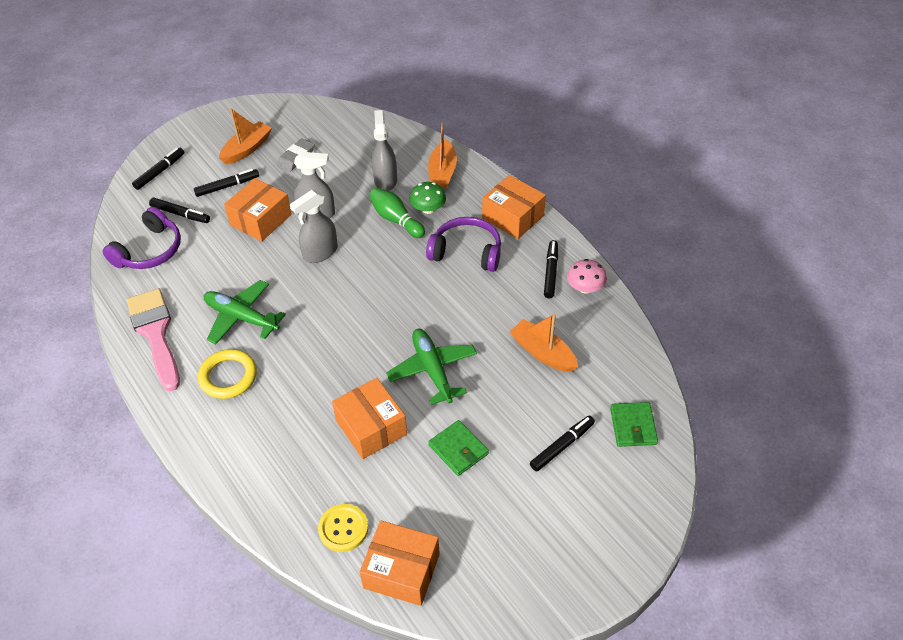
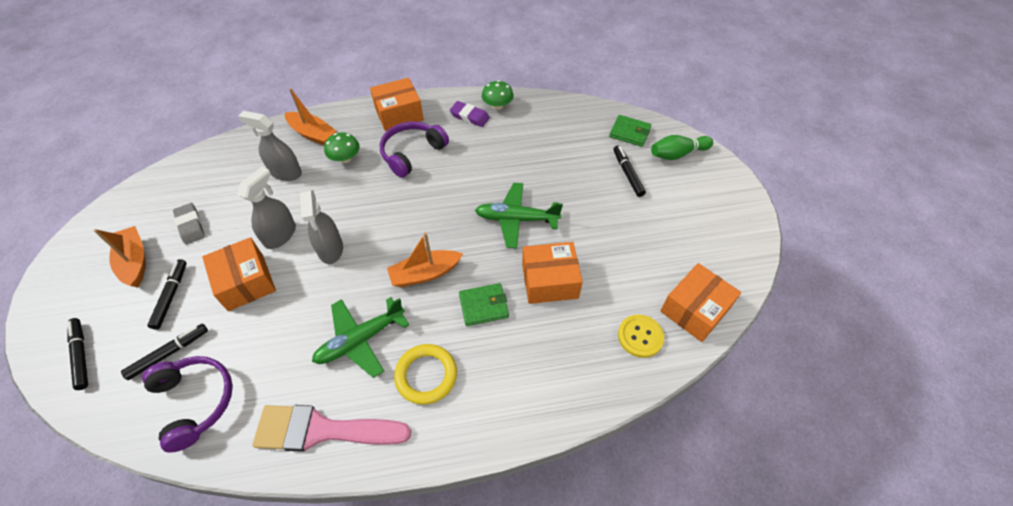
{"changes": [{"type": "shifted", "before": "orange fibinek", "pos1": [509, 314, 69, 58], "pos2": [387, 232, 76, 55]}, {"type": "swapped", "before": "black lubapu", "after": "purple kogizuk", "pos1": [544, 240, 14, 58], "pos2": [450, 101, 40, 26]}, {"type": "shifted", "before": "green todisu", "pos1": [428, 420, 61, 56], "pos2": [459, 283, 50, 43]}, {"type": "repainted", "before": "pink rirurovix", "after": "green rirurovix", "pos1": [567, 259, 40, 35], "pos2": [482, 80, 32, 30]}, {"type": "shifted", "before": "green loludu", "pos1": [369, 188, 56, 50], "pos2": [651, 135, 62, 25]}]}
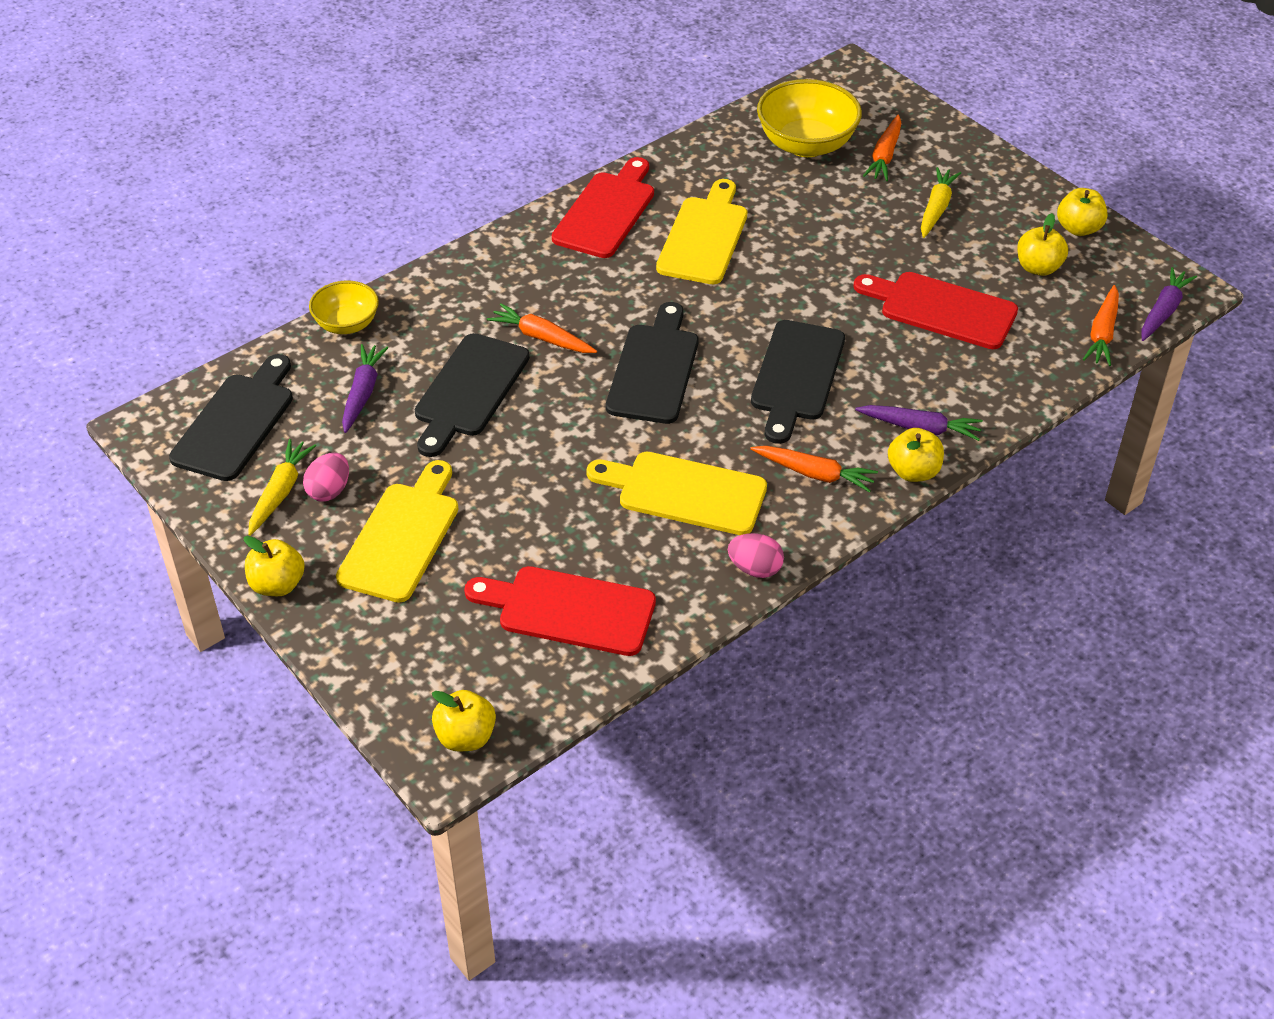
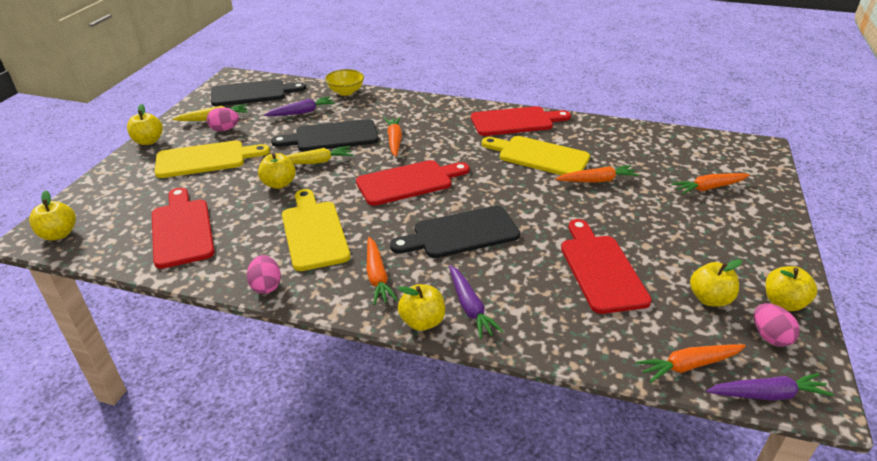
{"changes": [{"type": "new", "after": "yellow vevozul", "pos2": [258, 153, 38, 36]}, {"type": "shifted", "before": "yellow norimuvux", "pos1": [921, 167, 40, 71], "pos2": [286, 146, 67, 18]}, {"type": "repainted", "before": "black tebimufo", "after": "red tebimufo", "pos1": [606, 302, 92, 122], "pos2": [356, 160, 114, 46]}, {"type": "rotated", "before": "yellow tebimufo", "pos1": [656, 179, 92, 105], "pos2": [482, 136, 108, 39], "turn": -135}, {"type": "new", "after": "orange norimuvux", "pos2": [556, 165, 83, 18]}, {"type": "new", "after": "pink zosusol", "pos2": [754, 303, 46, 44]}, {"type": "gone", "before": "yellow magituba", "pos1": [757, 79, 105, 78]}]}
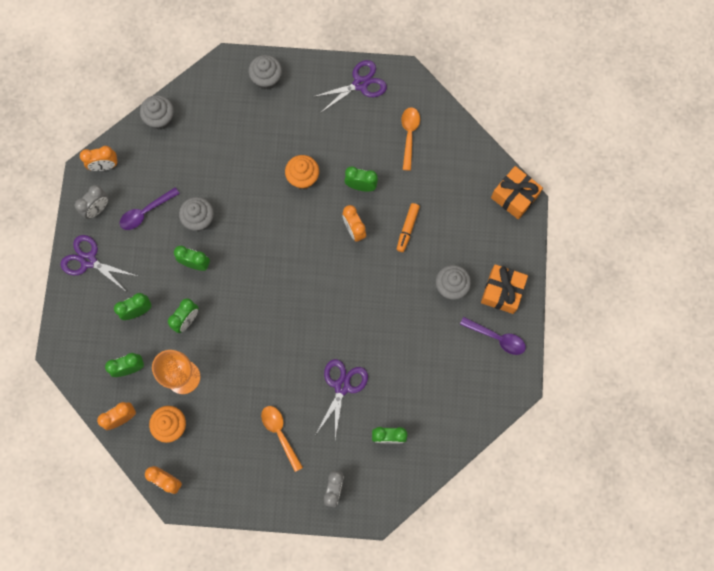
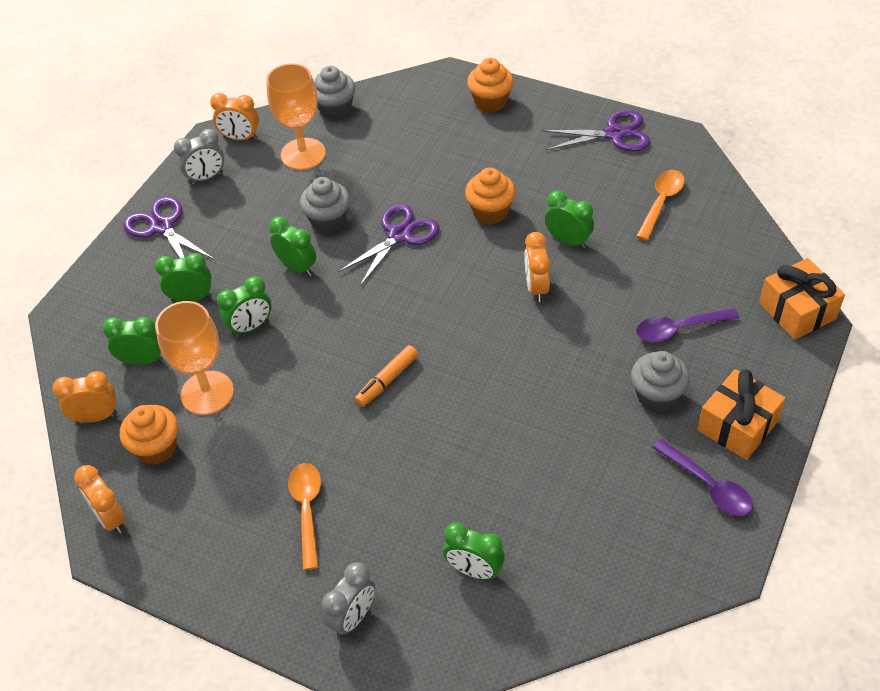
{"changes": [{"type": "new", "after": "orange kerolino", "pos2": [266, 63, 60, 107]}, {"type": "shifted", "before": "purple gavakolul", "pos1": [316, 359, 52, 80], "pos2": [338, 204, 102, 82]}, {"type": "shifted", "before": "orange lubapu", "pos1": [397, 203, 23, 49], "pos2": [355, 345, 63, 62]}, {"type": "repainted", "before": "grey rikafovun", "after": "orange rikafovun", "pos1": [248, 55, 34, 35], "pos2": [467, 58, 47, 54]}, {"type": "shifted", "before": "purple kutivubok", "pos1": [120, 187, 60, 43], "pos2": [636, 308, 103, 34]}]}
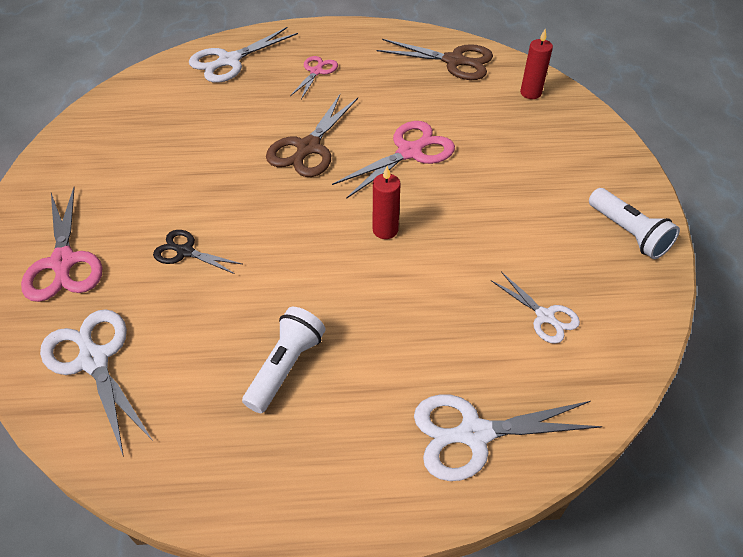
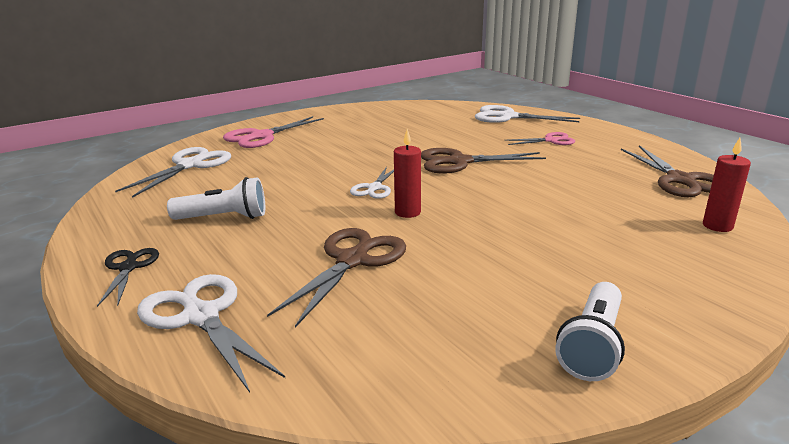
{"changes": [{"type": "shifted", "before": "black gavakolul", "pos1": [153, 230, 89, 44], "pos2": [97, 248, 62, 59]}, {"type": "new", "after": "brown gavakolul", "pos2": [267, 228, 139, 100]}, {"type": "shifted", "before": "white gavakolul", "pos1": [490, 272, 90, 72], "pos2": [350, 167, 44, 32]}, {"type": "gone", "before": "pink gavakolul", "pos1": [332, 121, 123, 78]}]}
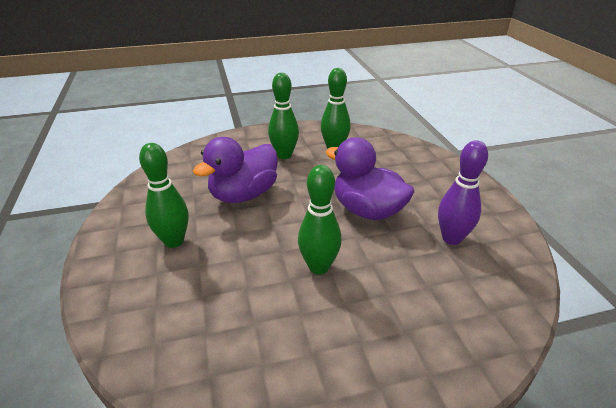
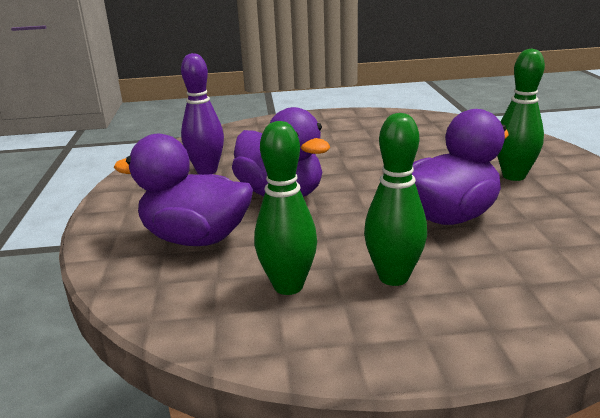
{"changes": [{"type": "new", "after": "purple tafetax", "pos2": [114, 134, 139, 112]}, {"type": "gone", "before": "green loludu", "pos1": [298, 165, 44, 109]}]}
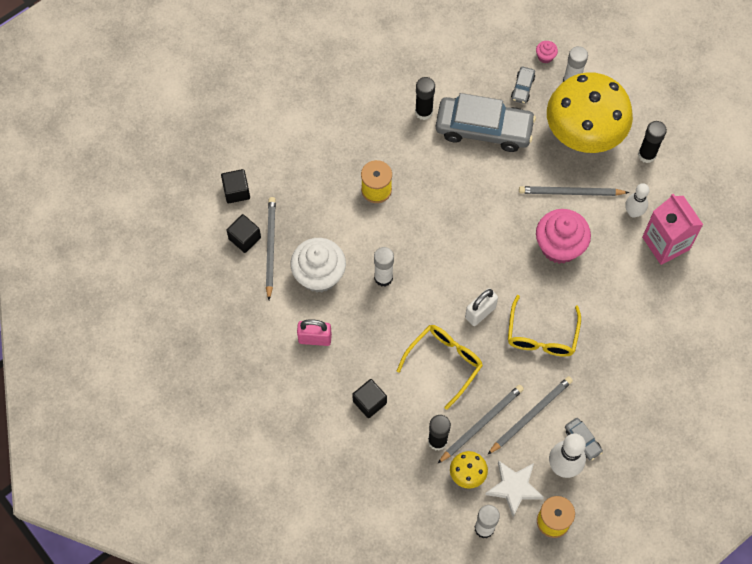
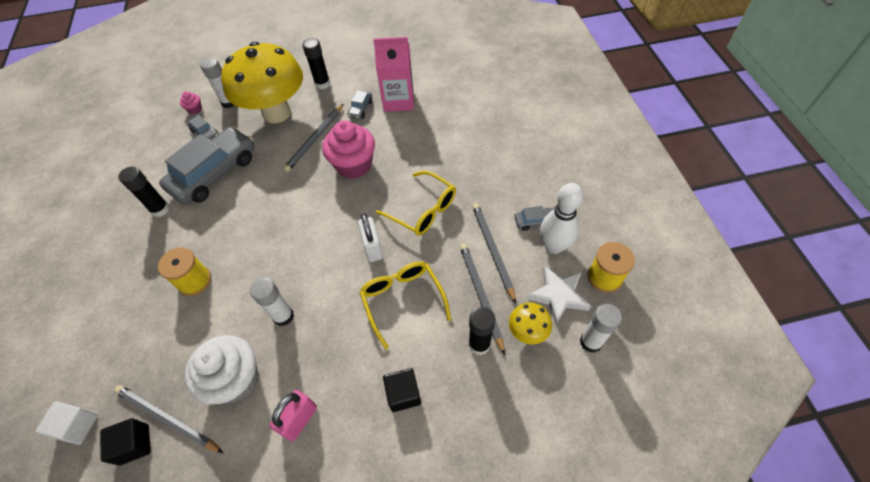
{"changes": [{"type": "repainted", "before": "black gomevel", "after": "white gomevel", "pos1": [221, 169, 29, 35], "pos2": [35, 401, 63, 44]}, {"type": "swapped", "before": "white loludu", "after": "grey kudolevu", "pos1": [625, 183, 25, 35], "pos2": [347, 90, 25, 29]}]}
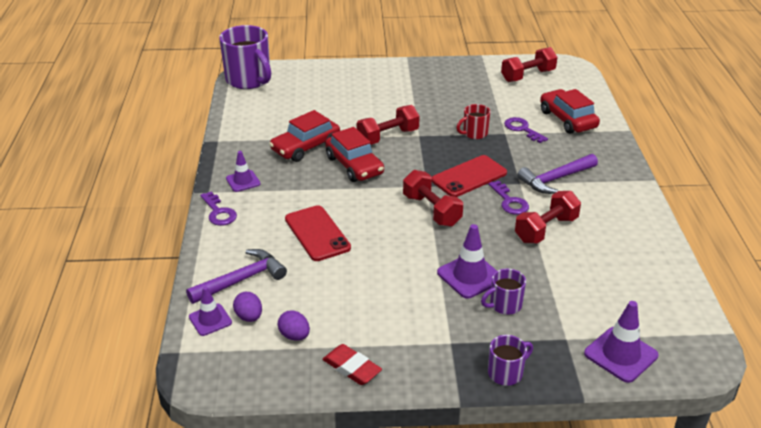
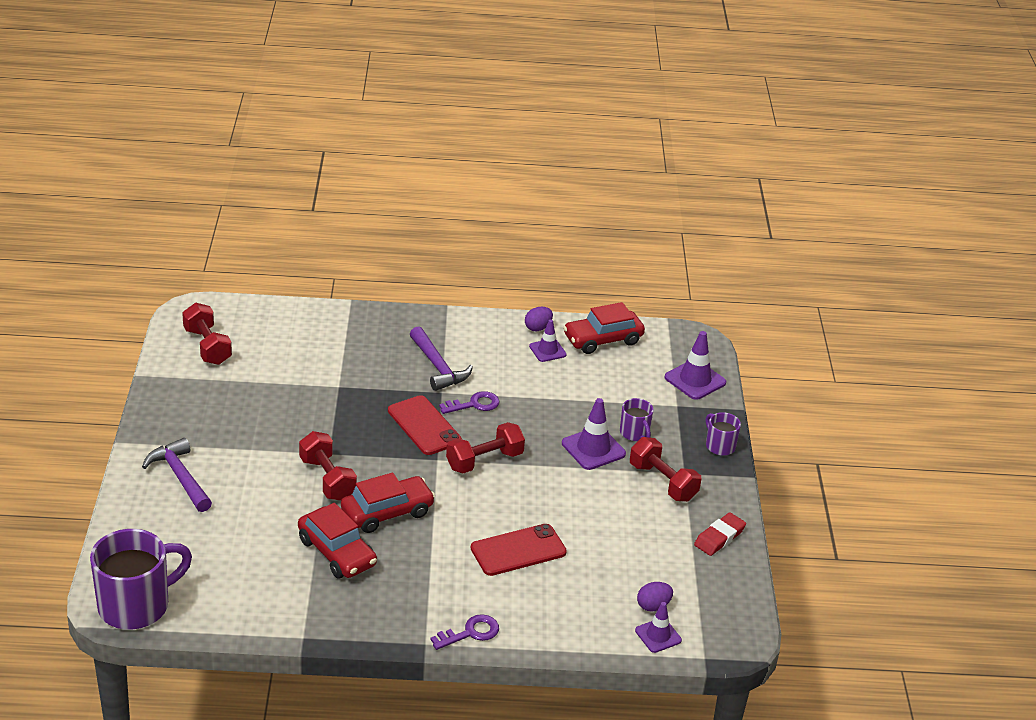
{"changes": [{"type": "shifted", "before": "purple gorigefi", "pos1": [186, 249, 101, 55], "pos2": [142, 438, 70, 74]}, {"type": "shifted", "before": "purple zosusol", "pos1": [278, 310, 32, 31], "pos2": [525, 307, 28, 24]}, {"type": "shifted", "before": "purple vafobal", "pos1": [226, 151, 35, 41], "pos2": [529, 319, 38, 43]}, {"type": "shifted", "before": "red kudolevu", "pos1": [540, 89, 60, 45], "pos2": [563, 302, 82, 52]}, {"type": "shifted", "before": "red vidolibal", "pos1": [515, 191, 66, 53], "pos2": [630, 437, 71, 65]}, {"type": "gone", "before": "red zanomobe", "pos1": [456, 104, 34, 35]}, {"type": "gone", "before": "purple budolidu", "pos1": [504, 117, 44, 26]}]}
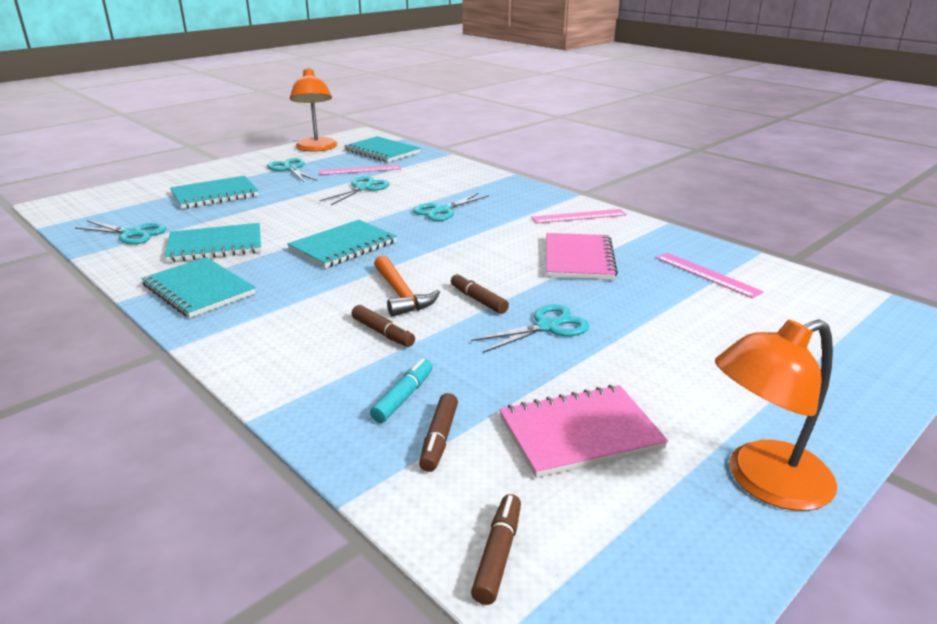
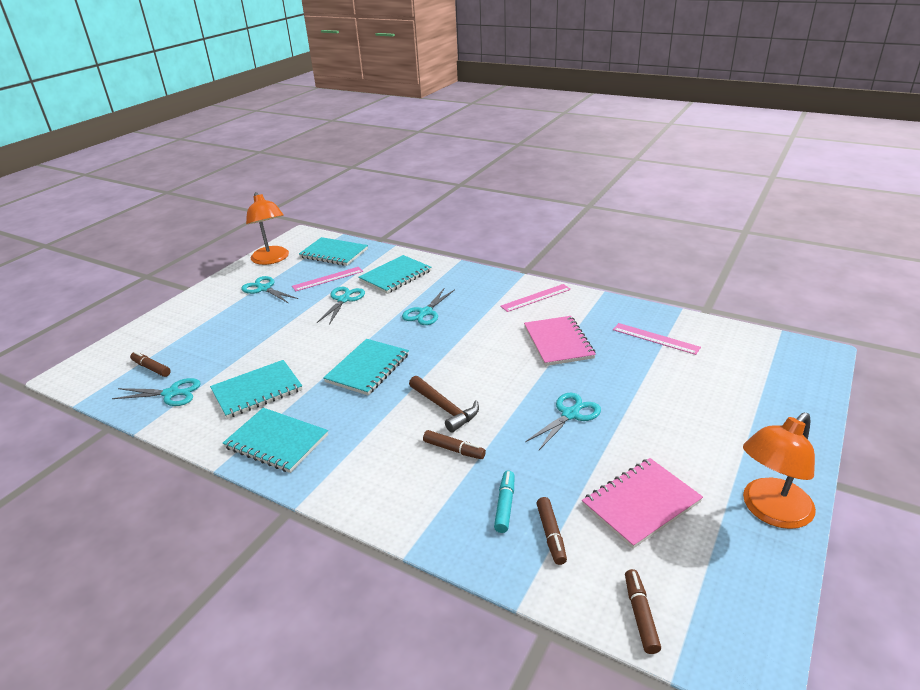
{"changes": [{"type": "shifted", "before": "brown lubapu", "pos1": [451, 273, 58, 41], "pos2": [130, 351, 41, 26]}, {"type": "shifted", "before": "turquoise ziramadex", "pos1": [170, 176, 89, 33], "pos2": [358, 255, 73, 39]}, {"type": "repainted", "before": "orange gorigefi", "after": "brown gorigefi", "pos1": [374, 255, 66, 62], "pos2": [409, 376, 70, 57]}]}
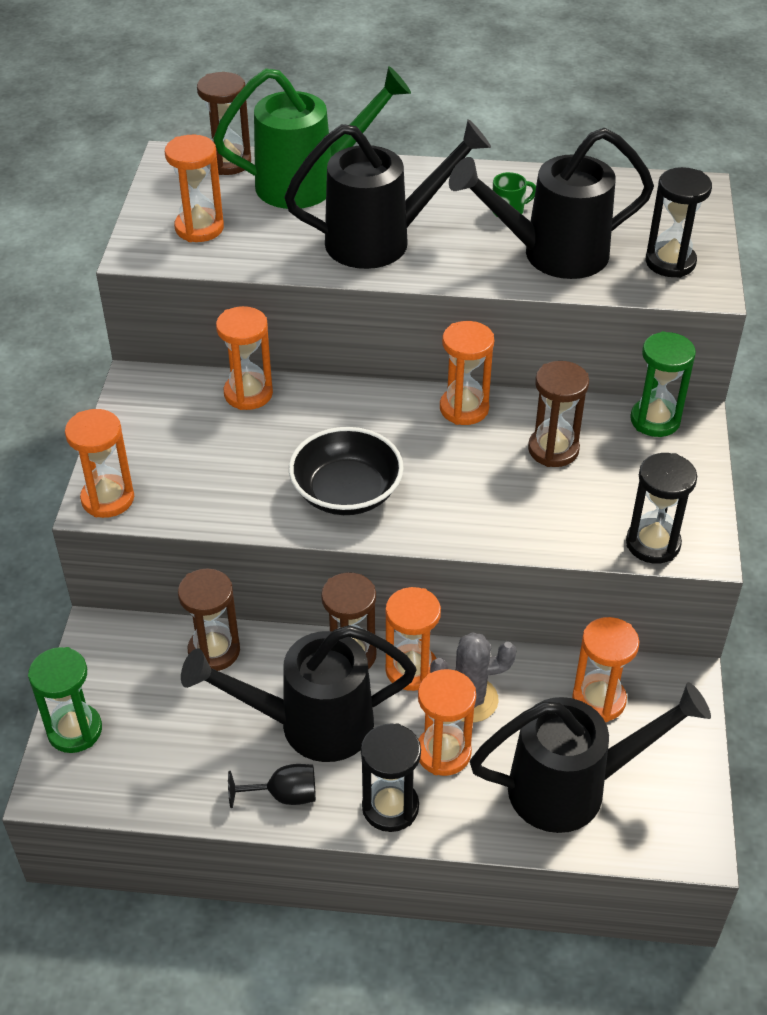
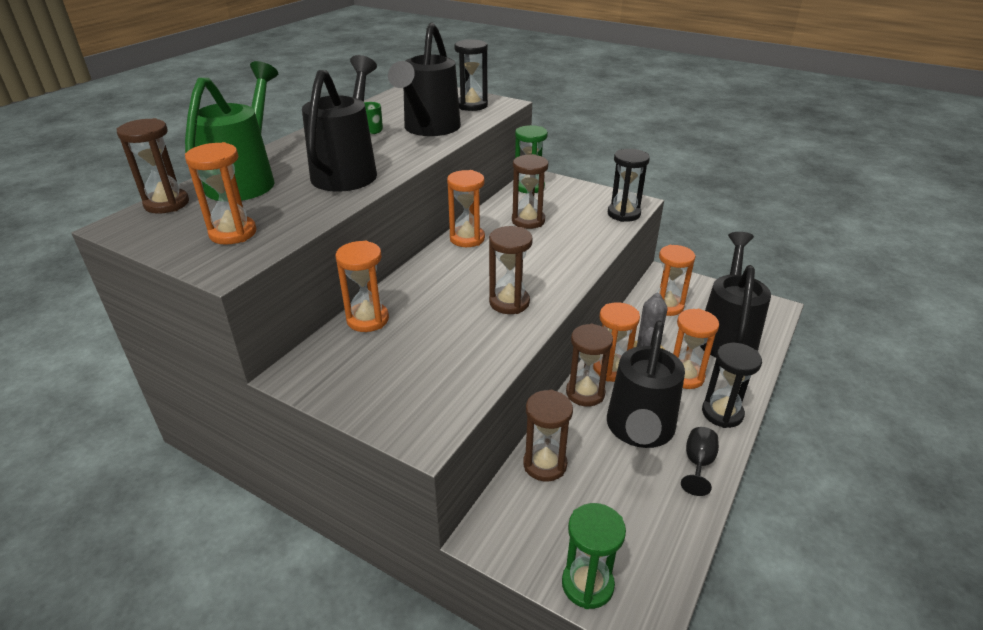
{"changes": [{"type": "swapped", "before": "black magituba", "after": "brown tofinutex", "pos1": [289, 427, 115, 88], "pos2": [489, 226, 44, 88]}, {"type": "gone", "before": "orange tofinutex", "pos1": [65, 409, 69, 109]}]}
